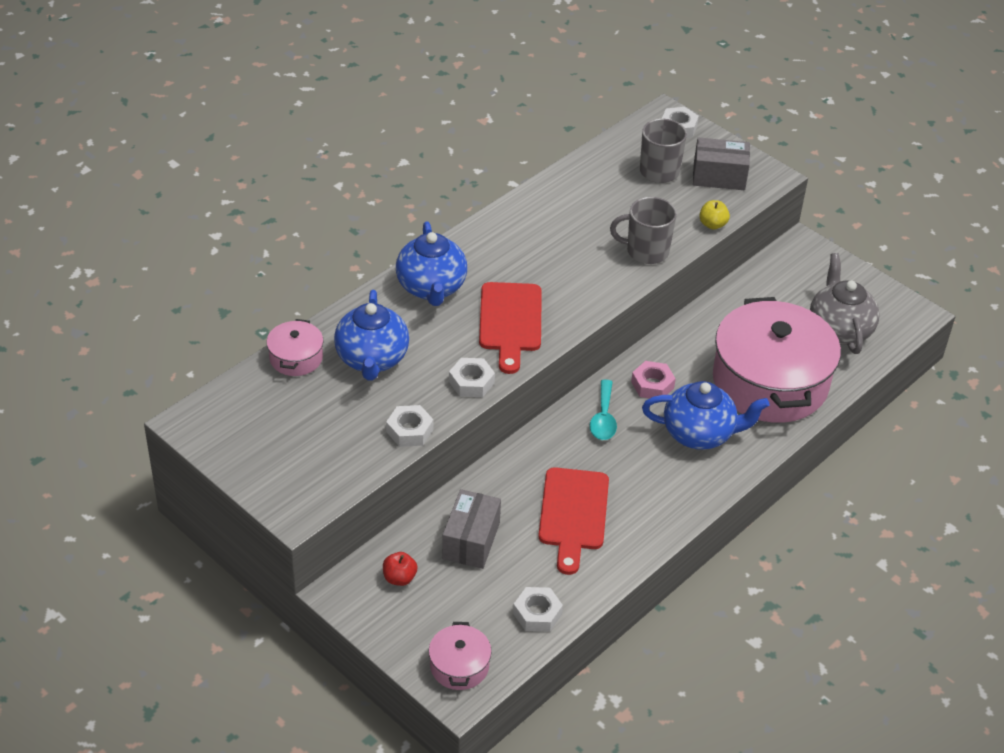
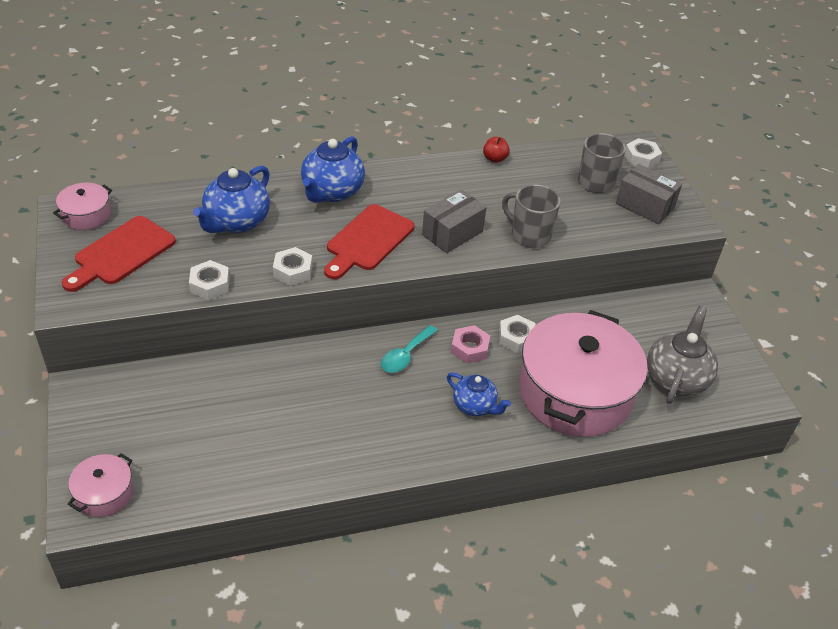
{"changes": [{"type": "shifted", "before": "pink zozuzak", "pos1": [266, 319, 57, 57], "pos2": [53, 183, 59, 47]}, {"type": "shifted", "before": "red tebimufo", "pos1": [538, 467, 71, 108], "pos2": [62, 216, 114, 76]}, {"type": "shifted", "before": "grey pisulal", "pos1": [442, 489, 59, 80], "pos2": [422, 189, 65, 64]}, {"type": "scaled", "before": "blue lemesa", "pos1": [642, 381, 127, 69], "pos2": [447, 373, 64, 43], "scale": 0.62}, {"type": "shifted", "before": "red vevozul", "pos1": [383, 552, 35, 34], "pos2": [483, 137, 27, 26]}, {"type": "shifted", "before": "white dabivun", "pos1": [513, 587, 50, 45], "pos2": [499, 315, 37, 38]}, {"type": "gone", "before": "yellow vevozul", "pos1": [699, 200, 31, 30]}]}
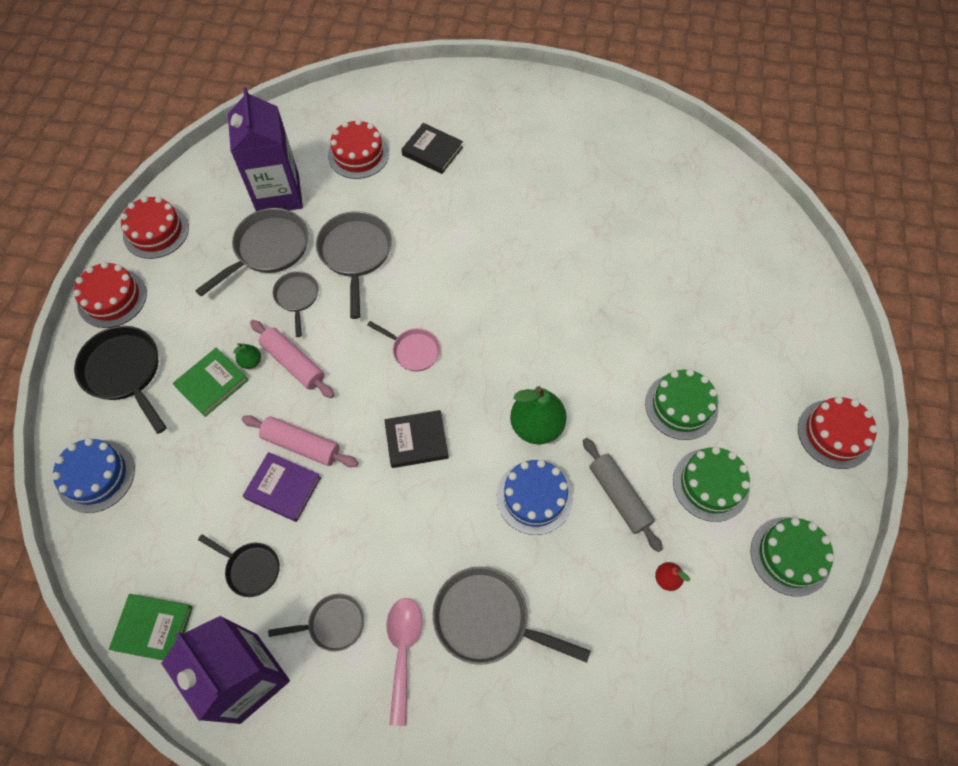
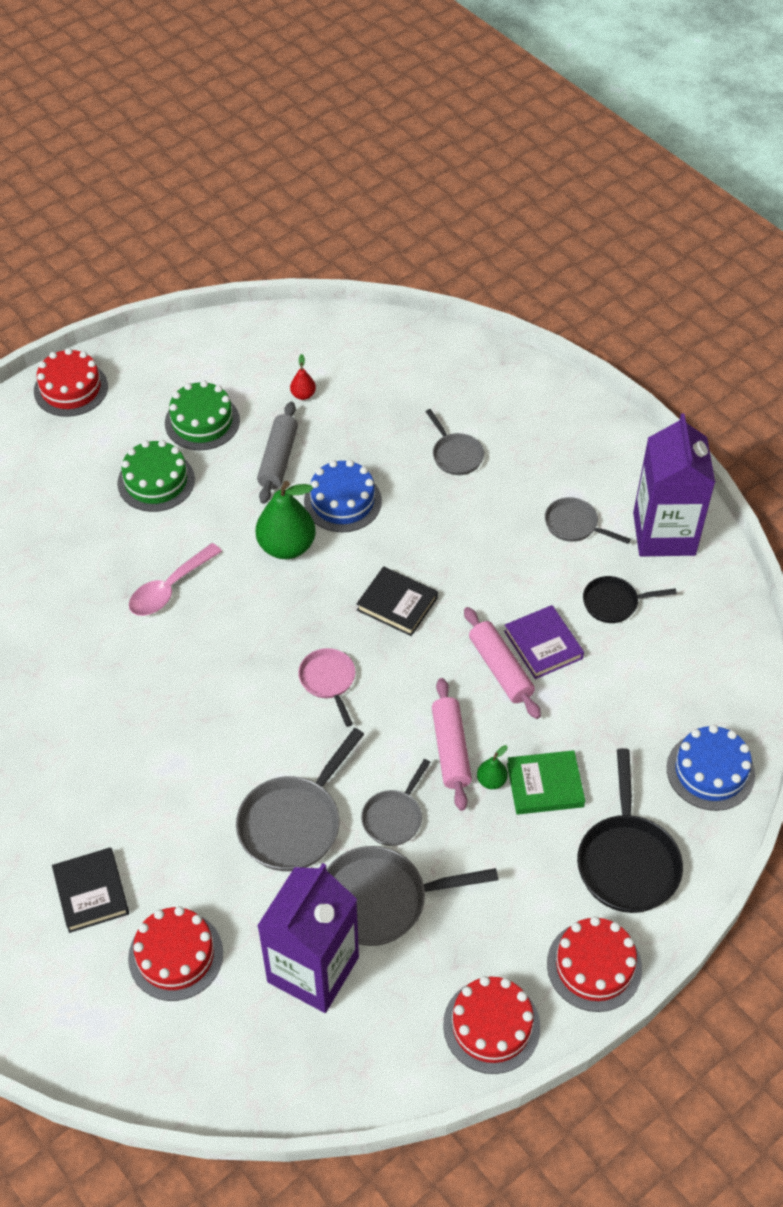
{"changes": [{"type": "shifted", "before": "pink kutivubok", "pos1": [386, 598, 36, 128], "pos2": [129, 543, 93, 73]}, {"type": "scaled", "before": "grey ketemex", "pos1": [433, 566, 158, 99], "pos2": [425, 409, 59, 66], "scale": 0.59}, {"type": "rotated", "before": "black ketemex", "pos1": [198, 534, 82, 63], "pos2": [583, 576, 94, 47], "turn": -75}, {"type": "gone", "before": "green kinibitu", "pos1": [109, 594, 84, 66]}, {"type": "gone", "before": "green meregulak", "pos1": [751, 517, 84, 80]}]}
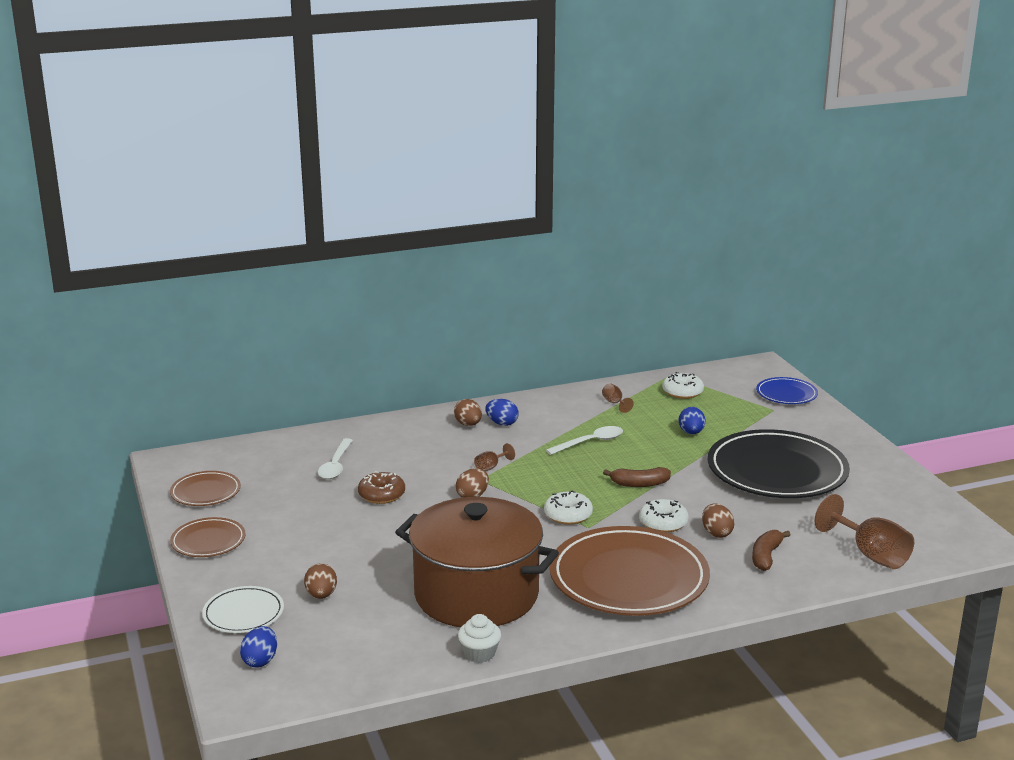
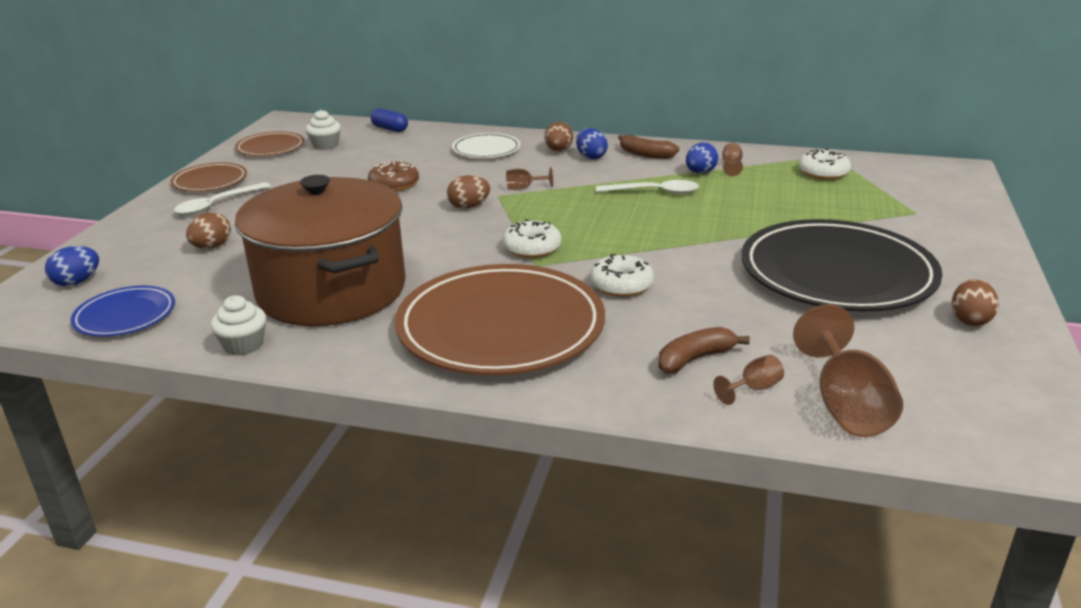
{"changes": [{"type": "shifted", "before": "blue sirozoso", "pos1": [756, 377, 62, 27], "pos2": [70, 286, 105, 51]}, {"type": "shifted", "before": "white kutivubok", "pos1": [318, 438, 35, 41], "pos2": [174, 182, 97, 33]}, {"type": "new", "after": "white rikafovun", "pos2": [306, 110, 35, 40]}, {"type": "new", "after": "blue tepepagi", "pos2": [371, 108, 37, 24]}, {"type": "shifted", "before": "white sirozoso", "pos1": [202, 586, 82, 47], "pos2": [452, 133, 69, 25]}, {"type": "shifted", "before": "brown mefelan", "pos1": [603, 467, 68, 20], "pos2": [618, 135, 61, 24]}, {"type": "shifted", "before": "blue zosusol", "pos1": [679, 407, 26, 27], "pos2": [686, 142, 33, 32]}, {"type": "new", "after": "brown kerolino", "pos2": [713, 355, 71, 50]}, {"type": "shifted", "before": "brown zosusol", "pos1": [702, 504, 33, 34], "pos2": [952, 279, 47, 47]}]}
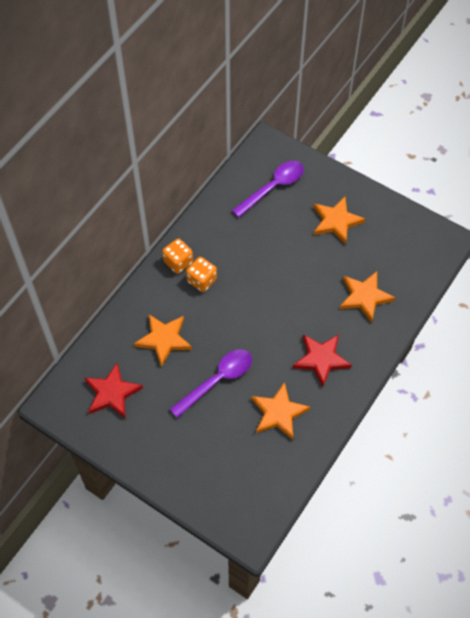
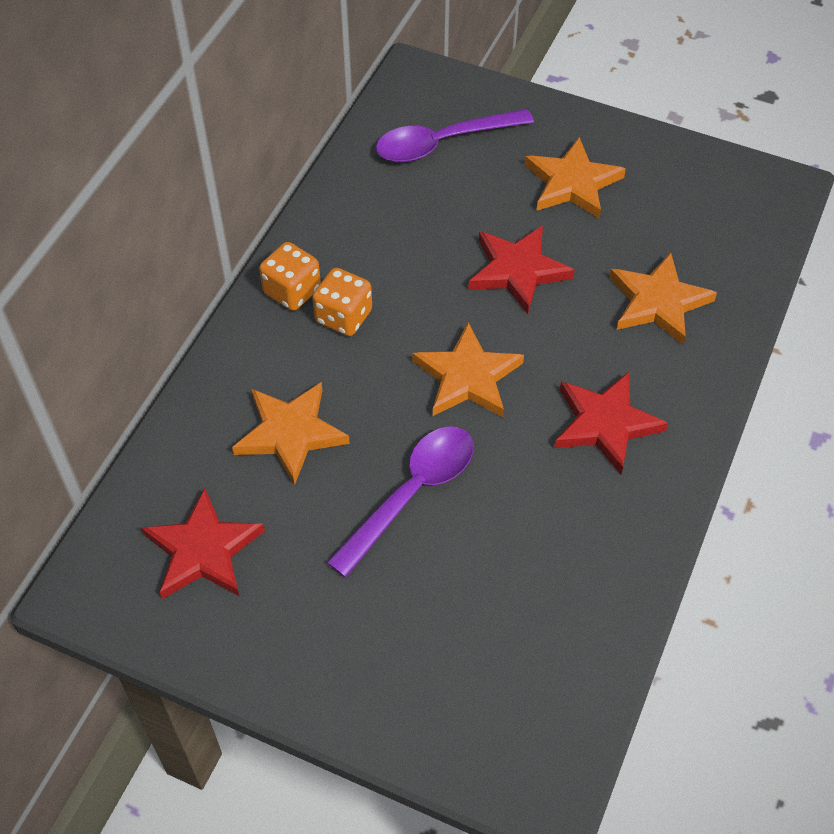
{"changes": [{"type": "rotated", "before": "purple kutivubok", "pos1": [232, 161, 72, 57], "pos2": [376, 109, 158, 53], "turn": -150}, {"type": "shifted", "before": "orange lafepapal", "pos1": [251, 382, 59, 58], "pos2": [412, 322, 112, 95]}, {"type": "new", "after": "red lafepapal", "pos2": [468, 225, 106, 89]}]}
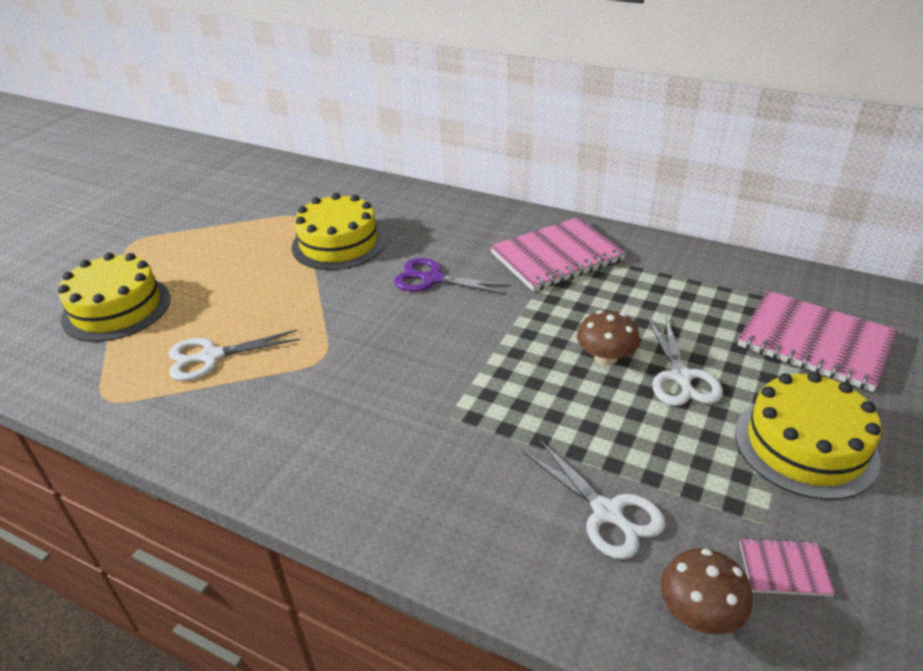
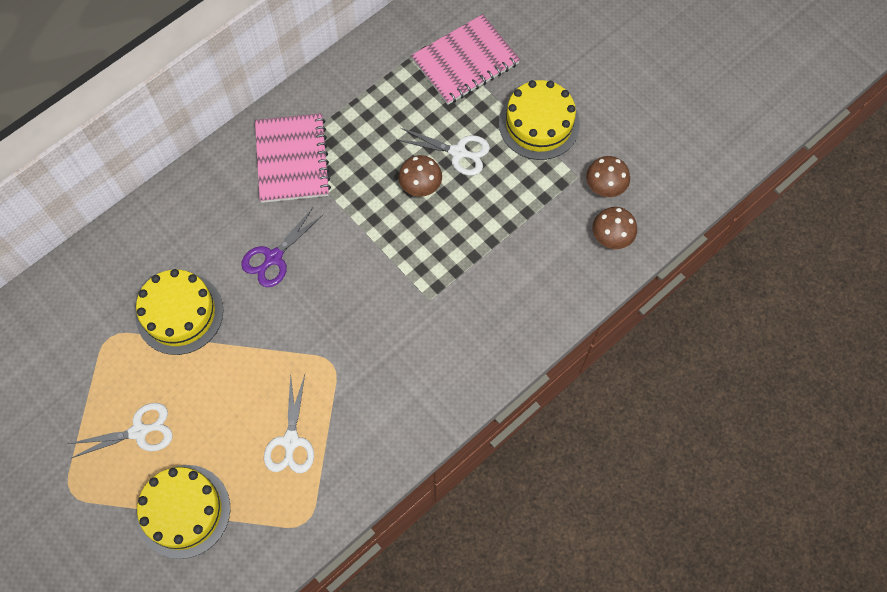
{"changes": [{"type": "shifted", "before": "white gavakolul", "pos1": [523, 439, 143, 121], "pos2": [68, 403, 105, 56]}, {"type": "swapped", "before": "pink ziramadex", "after": "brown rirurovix", "pos1": [739, 538, 96, 59], "pos2": [586, 156, 44, 41]}]}
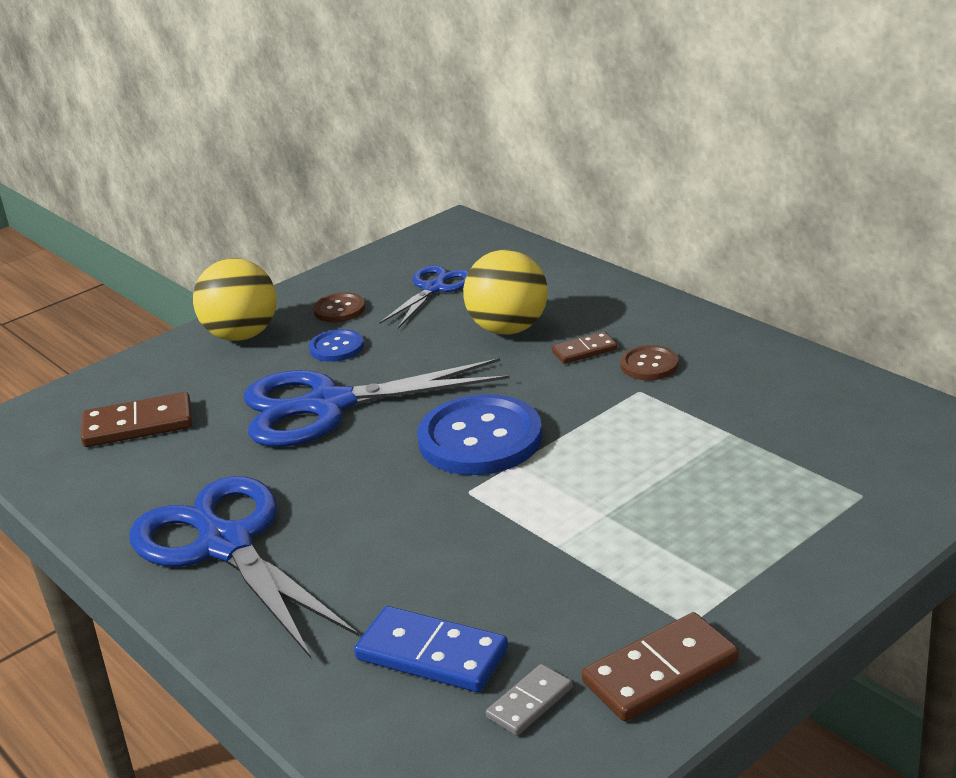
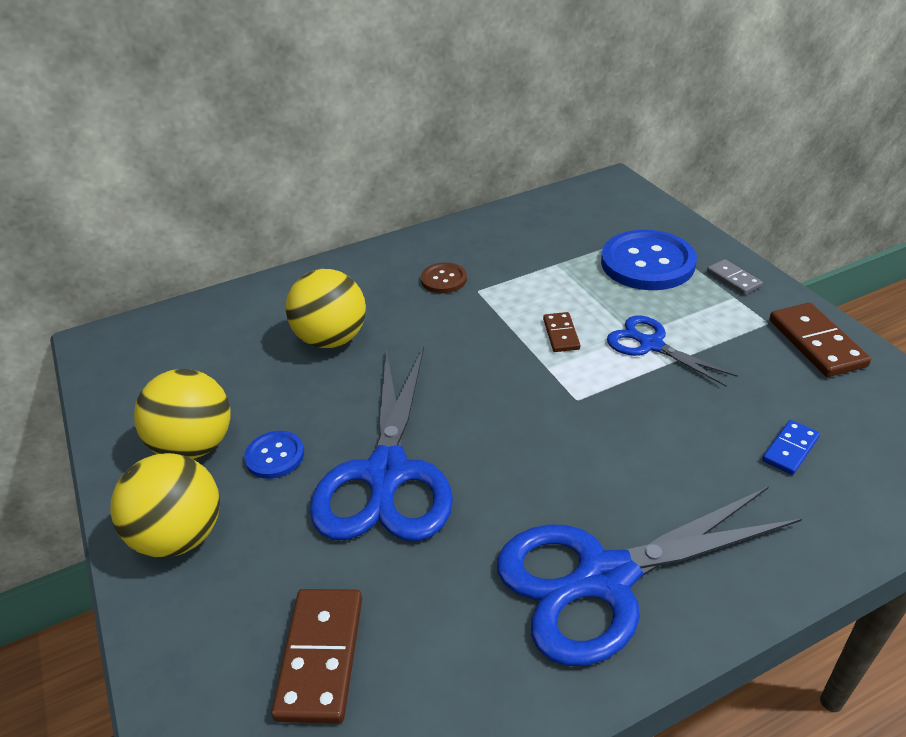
{"changes": [{"type": "swapped", "before": "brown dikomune", "after": "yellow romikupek", "pos1": [313, 292, 52, 30], "pos2": [134, 369, 97, 90]}, {"type": "shifted", "before": "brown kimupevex", "pos1": [552, 332, 66, 32], "pos2": [543, 312, 37, 40]}, {"type": "shifted", "before": "blue dikomune", "pos1": [417, 394, 125, 81], "pos2": [601, 230, 96, 60]}, {"type": "shifted", "before": "blue gavakolul", "pos1": [379, 265, 90, 63], "pos2": [607, 315, 131, 72]}, {"type": "shifted", "before": "grey kimupevex", "pos1": [486, 664, 86, 72], "pos2": [707, 259, 56, 36]}, {"type": "scaled", "before": "blue kimupevex", "pos1": [354, 606, 154, 86], "pos2": [762, 420, 58, 55], "scale": 0.58}]}
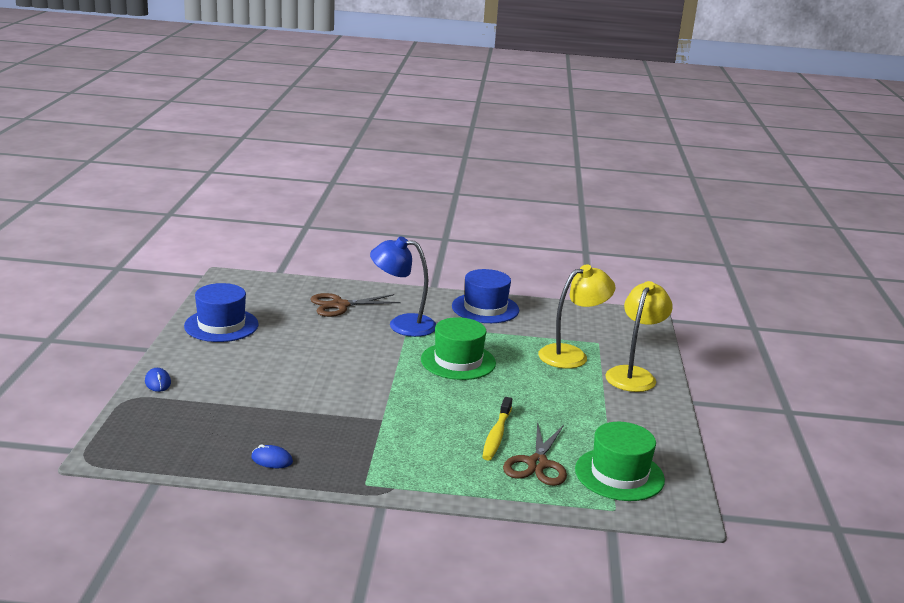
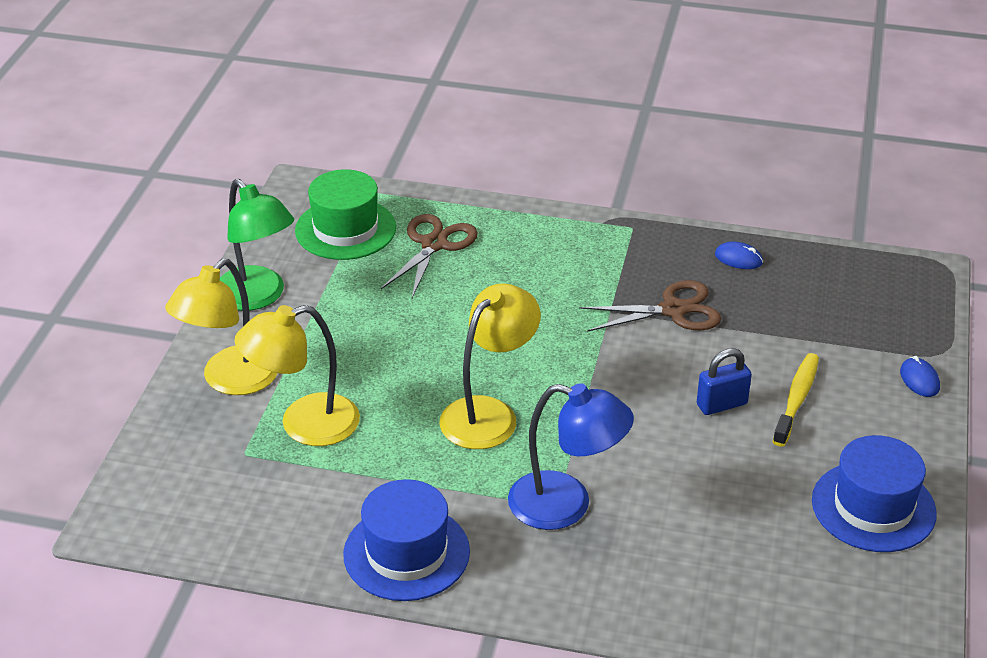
{"changes": [{"type": "new", "after": "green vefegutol", "pos2": [220, 179, 74, 132]}, {"type": "swapped", "before": "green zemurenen", "after": "yellow vefegutol", "pos1": [421, 317, 75, 63], "pos2": [439, 284, 102, 165]}, {"type": "shifted", "before": "brown gavakolul", "pos1": [311, 293, 90, 24], "pos2": [579, 280, 142, 52]}, {"type": "new", "after": "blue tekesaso", "pos2": [697, 348, 55, 67]}, {"type": "shifted", "before": "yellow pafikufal", "pos1": [482, 397, 30, 64], "pos2": [773, 353, 46, 94]}]}
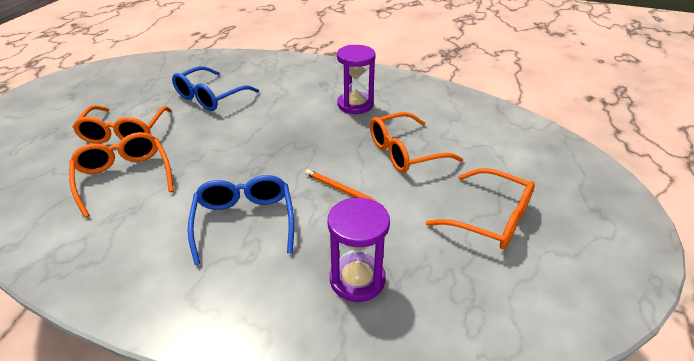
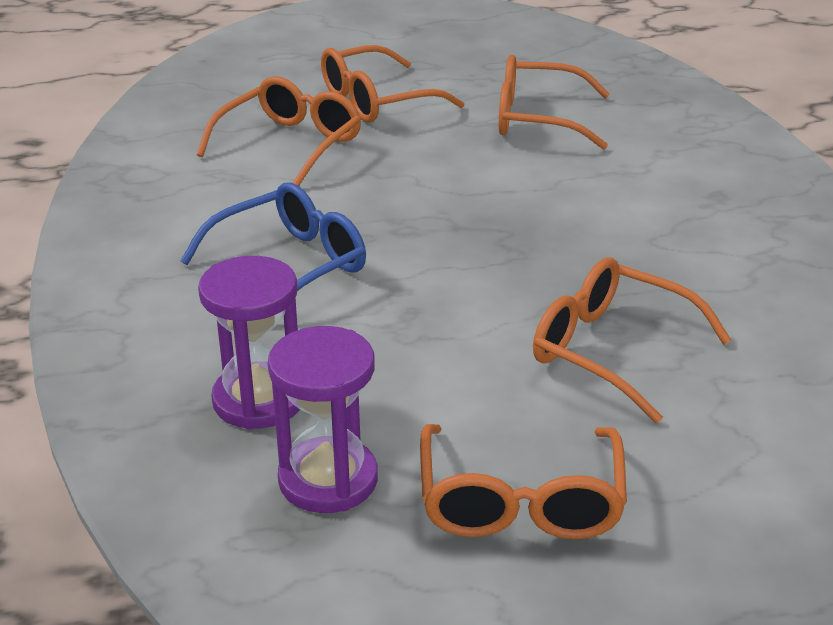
{"changes": [{"type": "shifted", "before": "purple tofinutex", "pos1": [337, 45, 39, 69], "pos2": [268, 326, 110, 187]}, {"type": "repainted", "before": "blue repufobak", "after": "orange repufobak", "pos1": [172, 66, 87, 45], "pos2": [499, 55, 111, 95]}, {"type": "gone", "before": "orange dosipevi", "pos1": [305, 169, 79, 38]}]}
